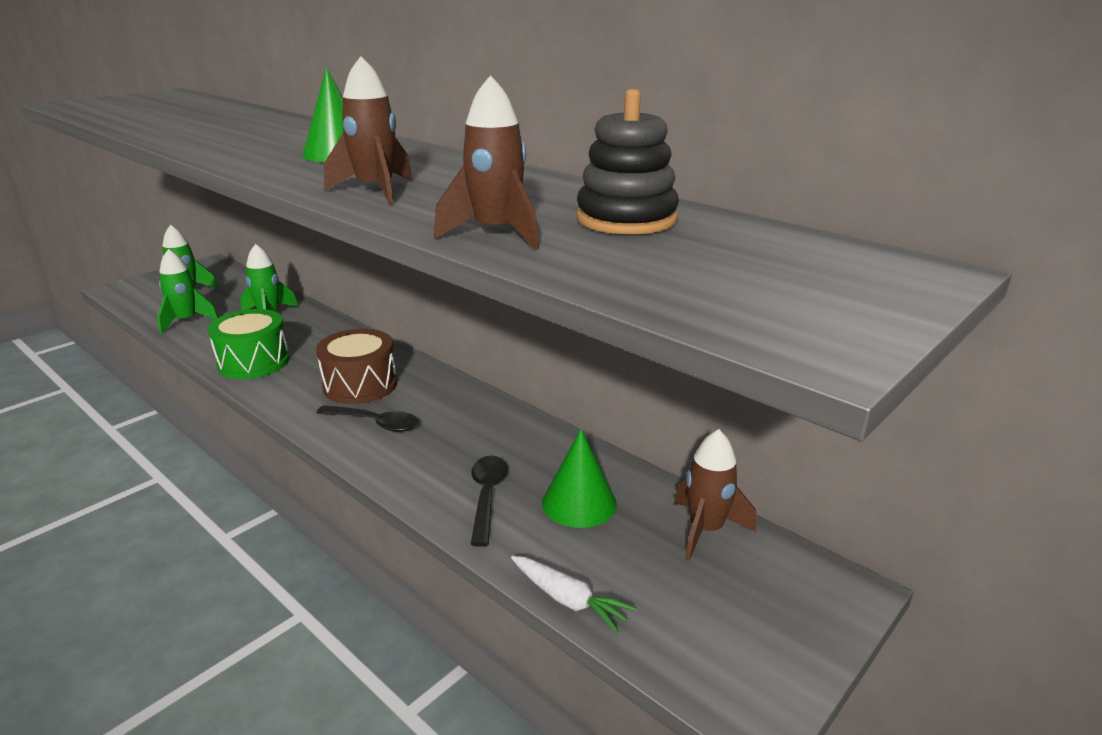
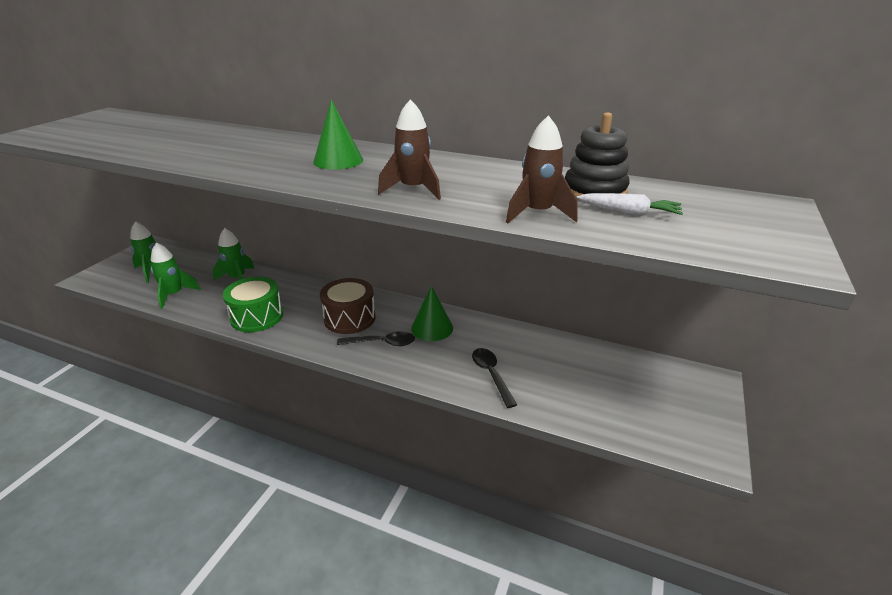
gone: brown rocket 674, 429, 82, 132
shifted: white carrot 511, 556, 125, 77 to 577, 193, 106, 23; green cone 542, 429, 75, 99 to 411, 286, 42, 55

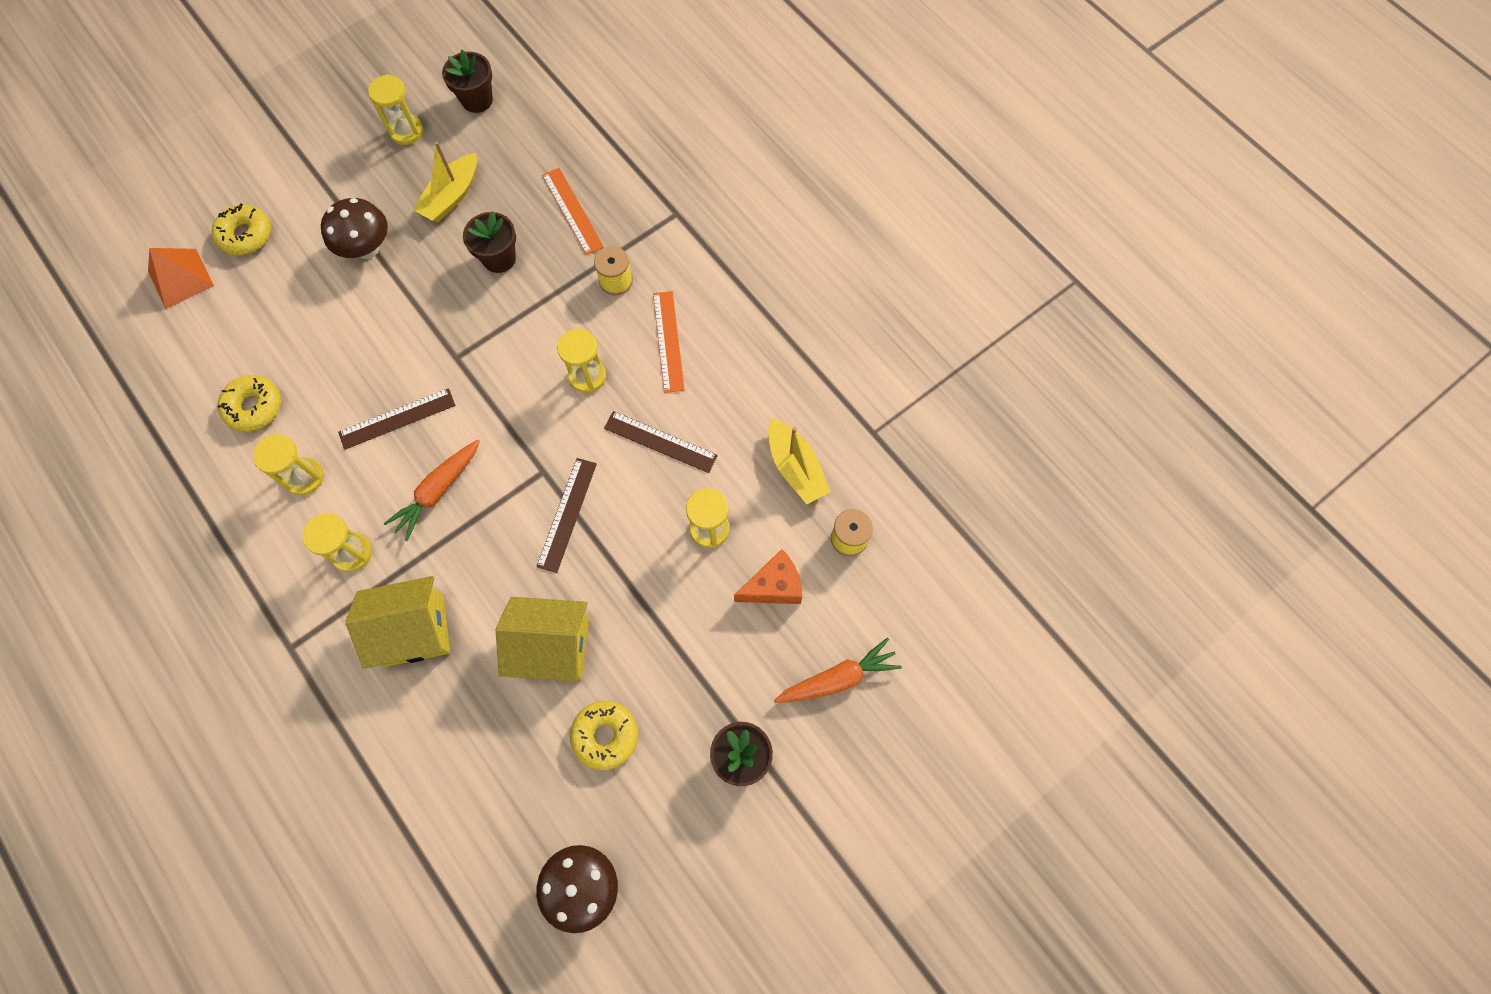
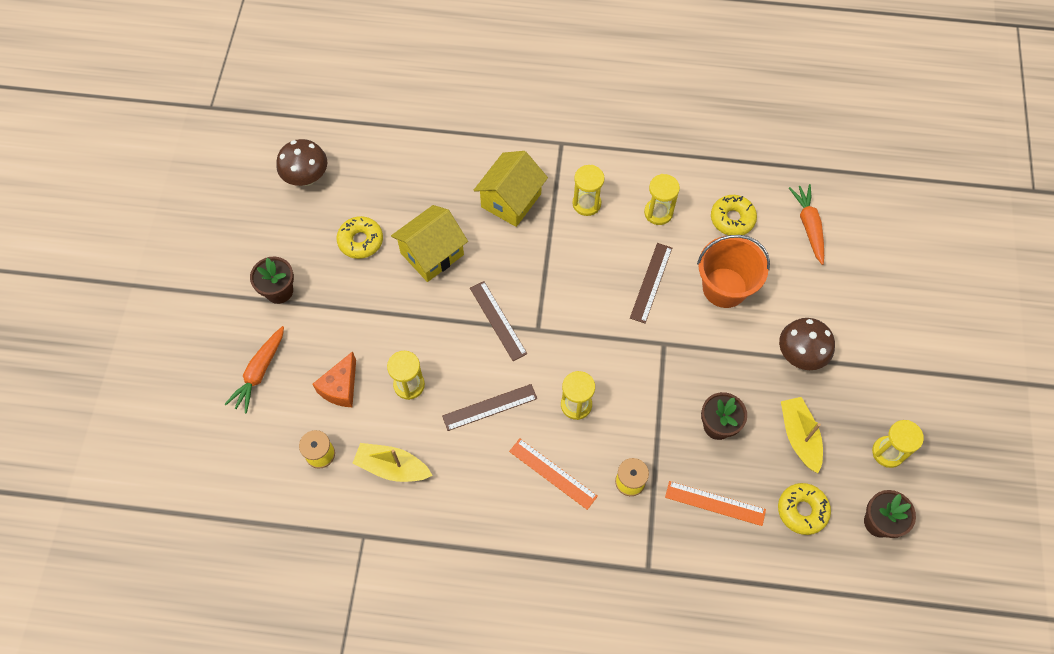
gone: orange pyramid 148, 248, 66, 61
new: orange bucket 697, 235, 73, 73
shifted: yellow donut 212, 204, 59, 52 to 778, 483, 53, 52; orange carrot 383, 440, 97, 101 to 789, 184, 35, 81

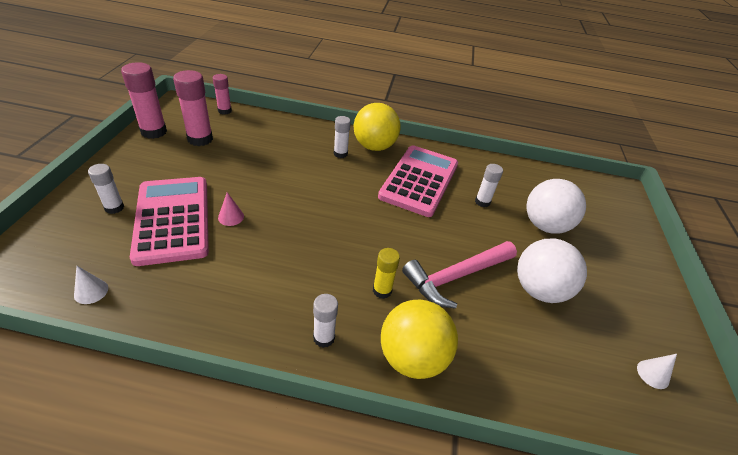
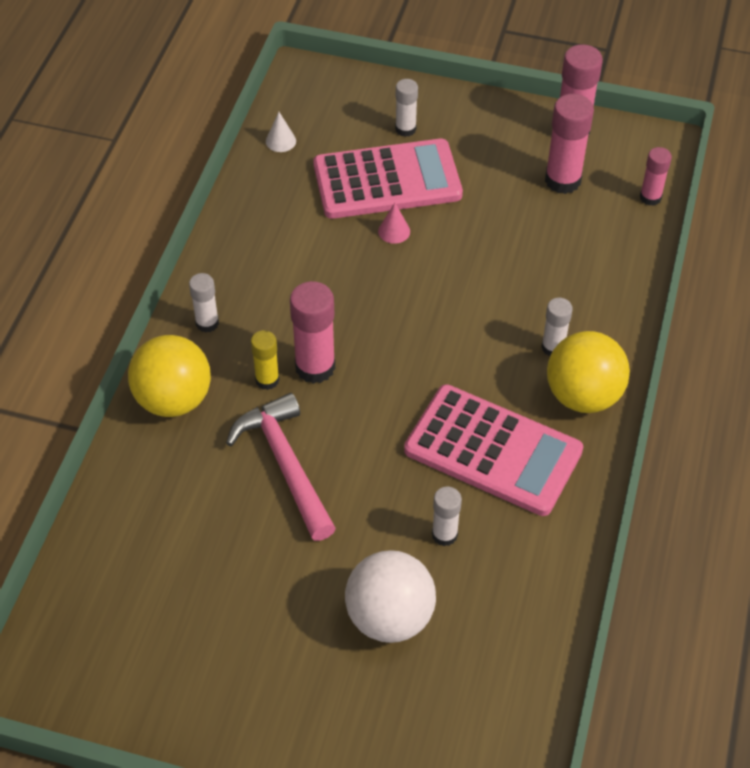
gone: white ball 517, 239, 70, 64; white cone 637, 354, 40, 35
new: pink glue stick 290, 281, 45, 103

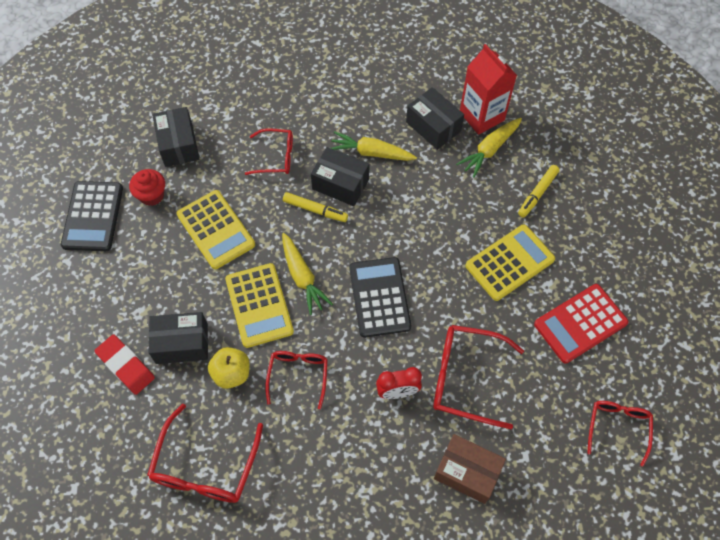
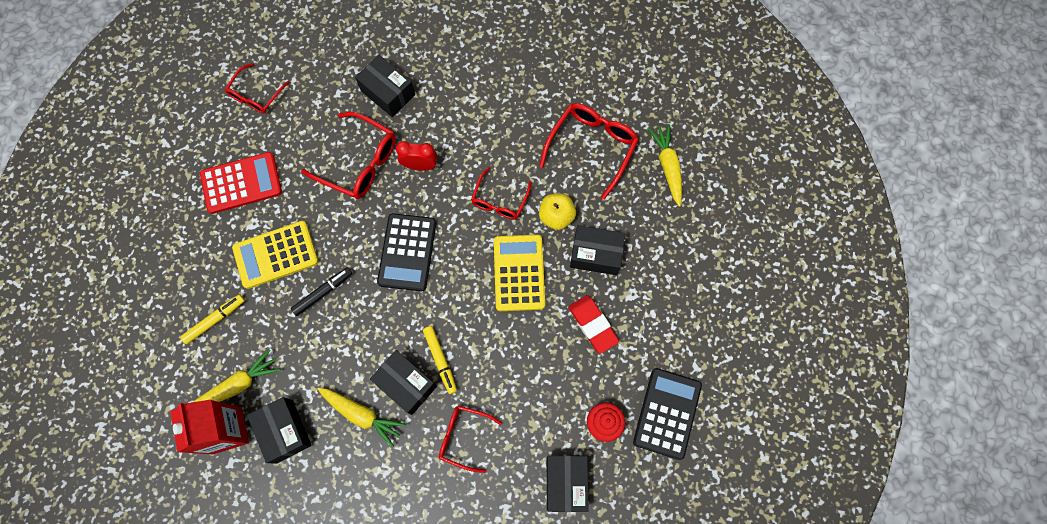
gone: yellow calculator 177, 190, 78, 80
new: black marker 291, 267, 62, 49
shifted: red eraser 94, 334, 61, 61 to 569, 295, 50, 59; yellow carrot 282, 233, 51, 82 to 648, 124, 34, 83
repainted: brown box 434, 434, 72, 70 to black box 355, 55, 60, 62
rotated: yellow marker 283, 192, 65, 30 = 423, 326, 34, 68 150 degrees counterclockwise

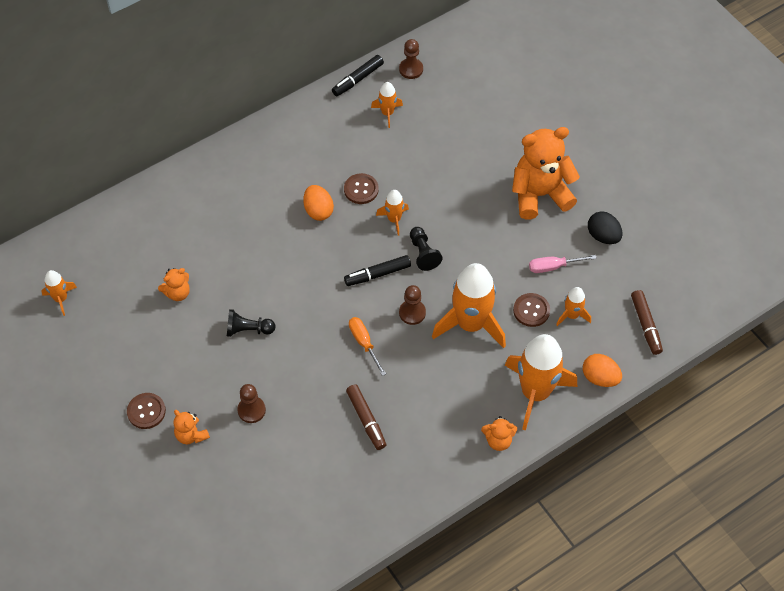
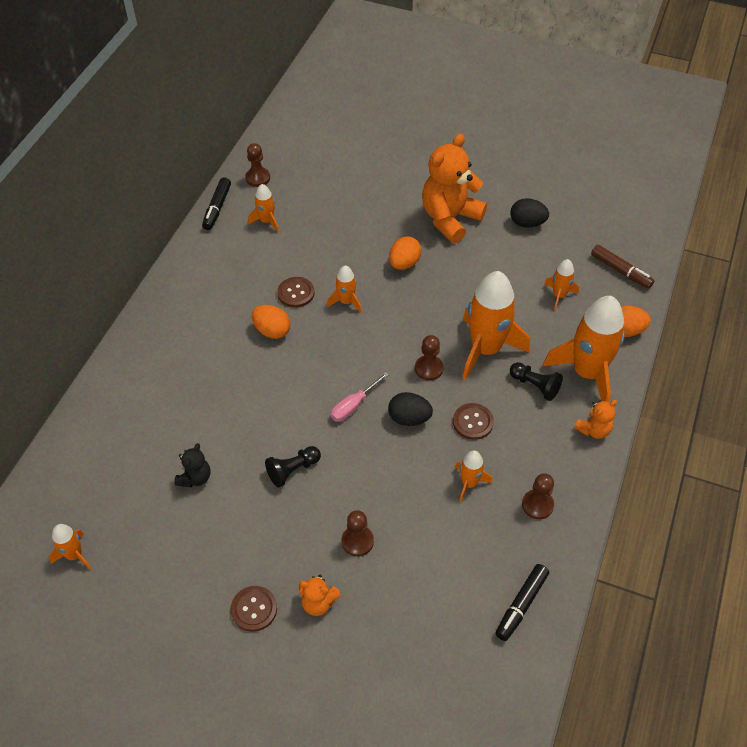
new: orange egg 389, 236, 33, 34; brown pawn 522, 473, 32, 47
shifted: black marker 344, 255, 67, 31 to 495, 564, 54, 77; black pawn 410, 227, 32, 44 to 510, 362, 53, 39; brown button 513, 293, 37, 34 to 453, 403, 41, 37; pink screwdriver 529, 255, 68, 18 to 331, 372, 58, 50
swapped: brown marker 346, 384, 40, 66 to orange rocket 455, 451, 37, 51; orange screwdriver 349, 317, 37, 59 to black egg 388, 392, 45, 34
repainted: orange teddy bear 158, 268, 32, 33 to black teddy bear 174, 443, 36, 44

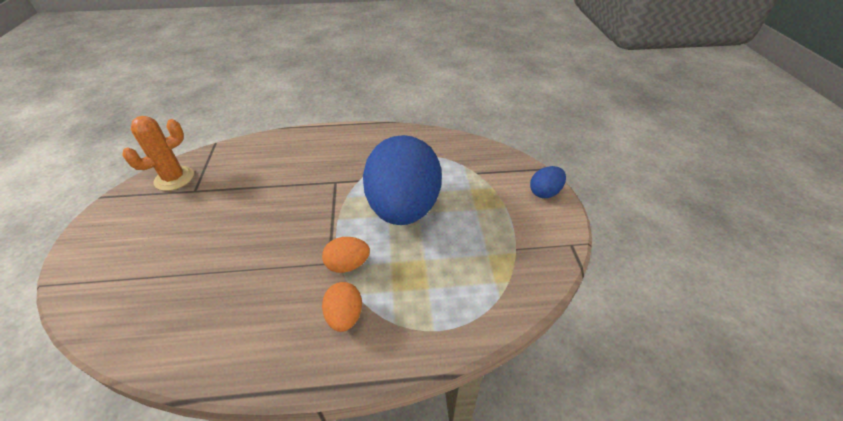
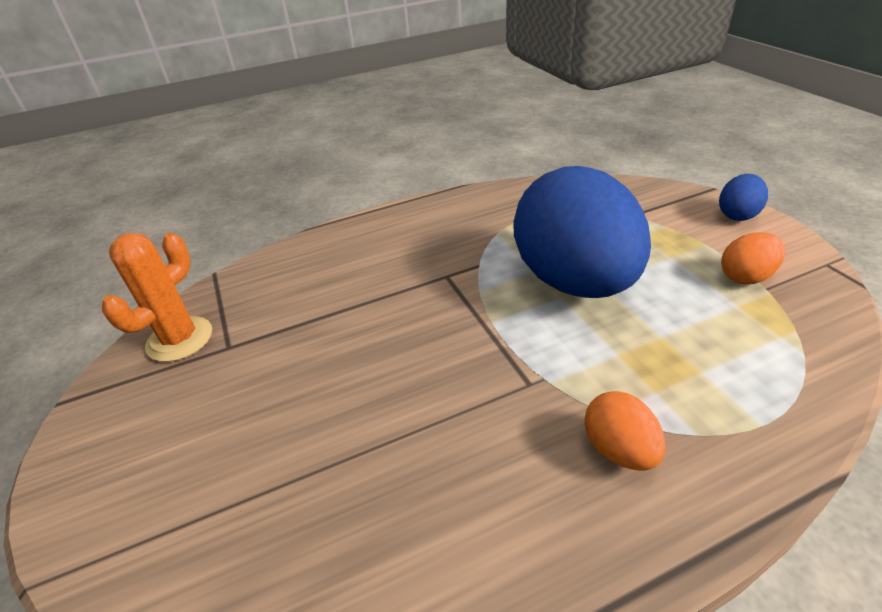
shifted: orange egg 322, 237, 48, 36 to 721, 232, 64, 53

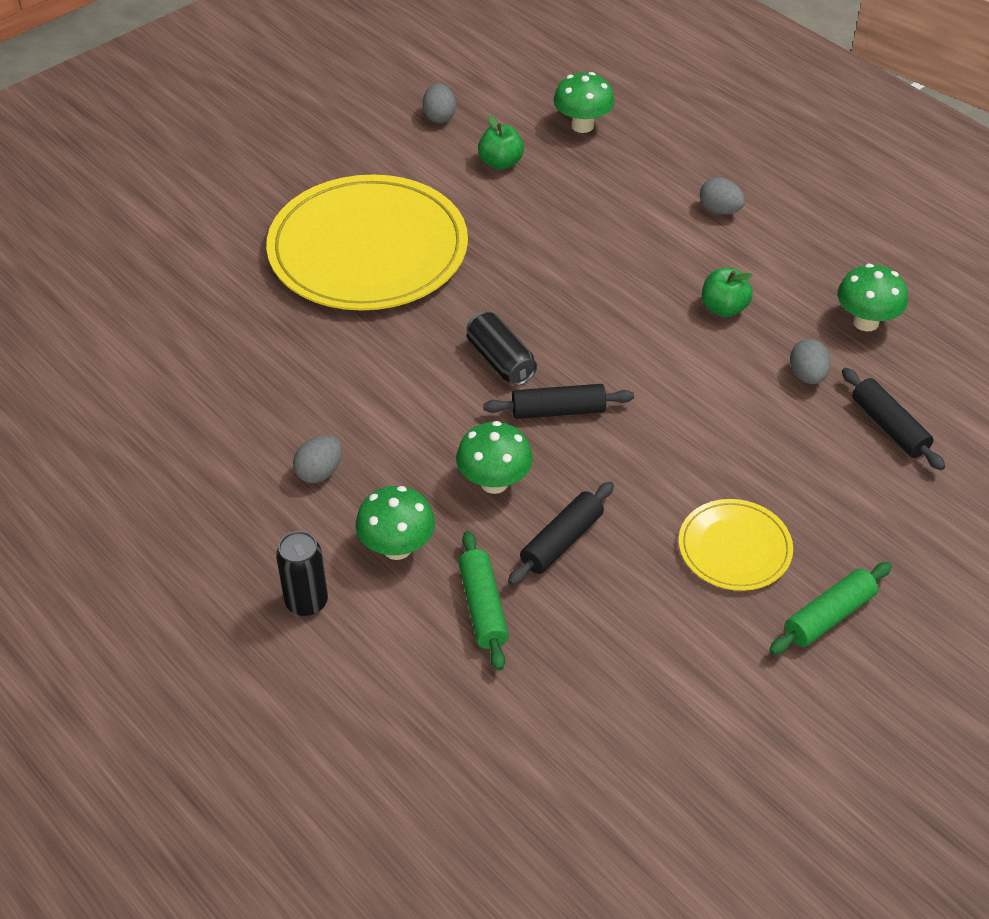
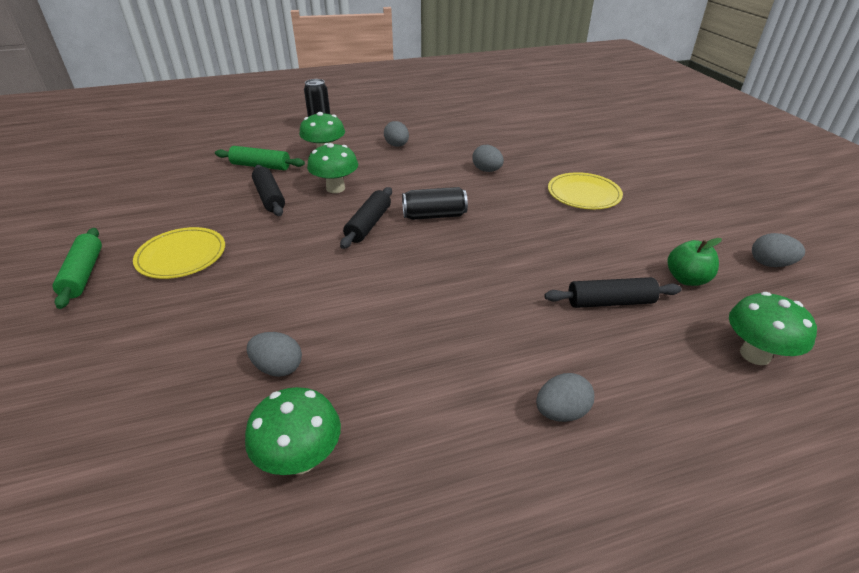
gone: green apple 702, 268, 51, 49
new: grey egg 472, 145, 32, 27
shifted: black rolling pin 842, 368, 103, 102 to 544, 277, 138, 31
scaled: yellow plate 266, 174, 202, 137 = 548, 172, 75, 37 x0.48

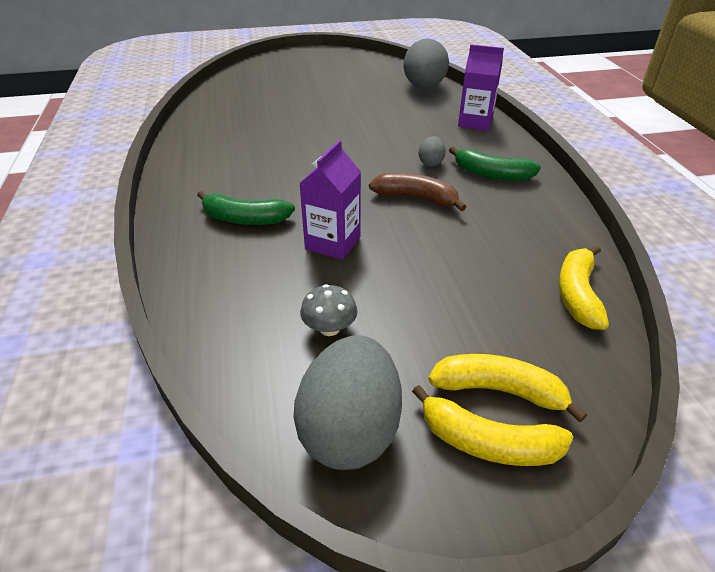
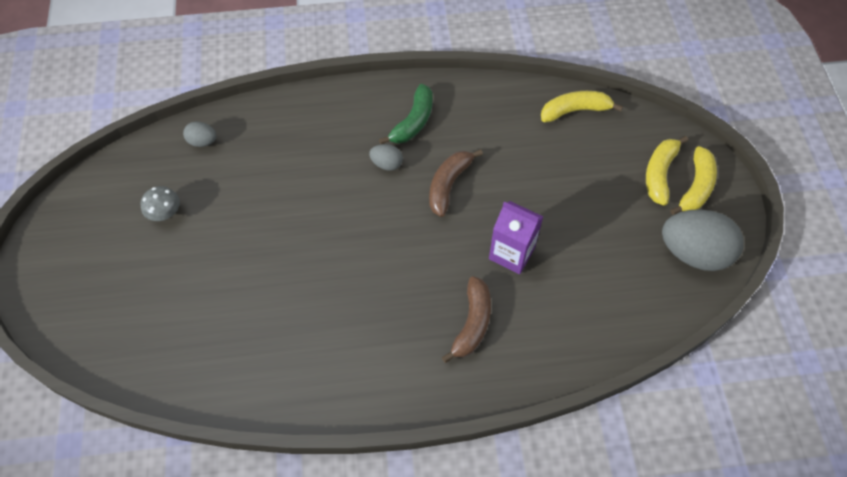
gone: purple carton 458, 45, 46, 86
shifted: grey mushroom 300, 284, 58, 52 to 141, 186, 39, 35
repainted: green banana 197, 191, 98, 34 to brown banana 442, 276, 49, 87
rotated: yellow banana 559, 245, 50, 85 = 541, 91, 82, 31 150 degrees clockwise
scaled: grey egg 403, 39, 46, 50 = 183, 121, 34, 26 x0.47

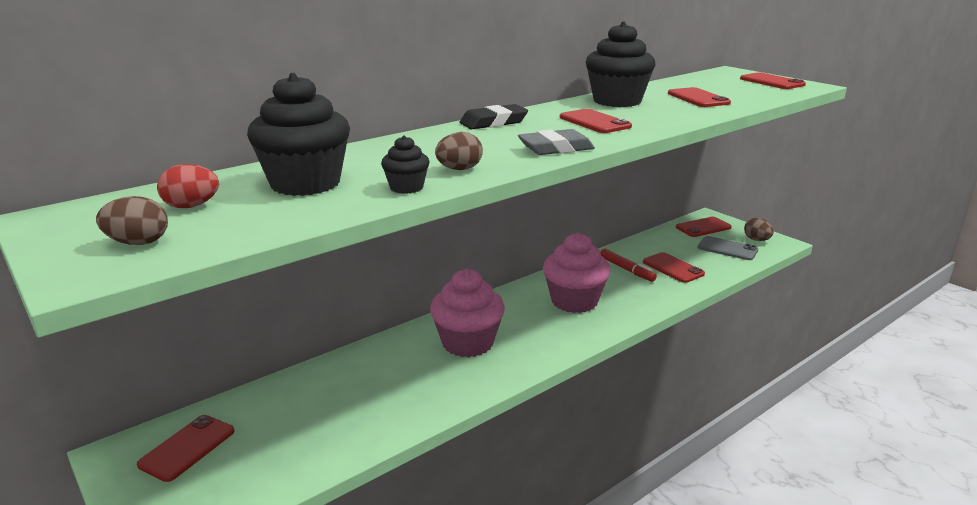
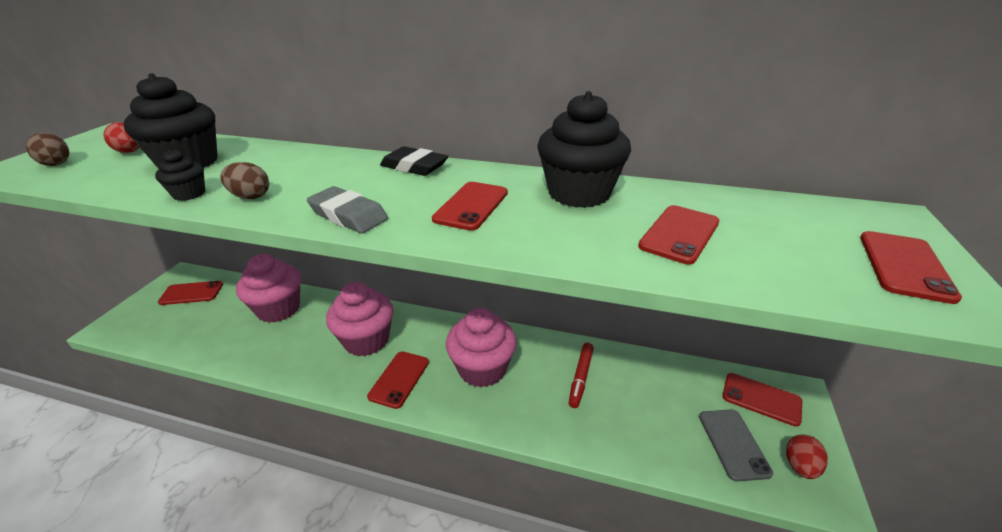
new: pink cupcake 236, 254, 65, 69
shifted: red phone 643, 252, 62, 31 to 367, 351, 62, 58
repainted: brown egg 744, 218, 30, 23 to red egg 786, 434, 42, 45

